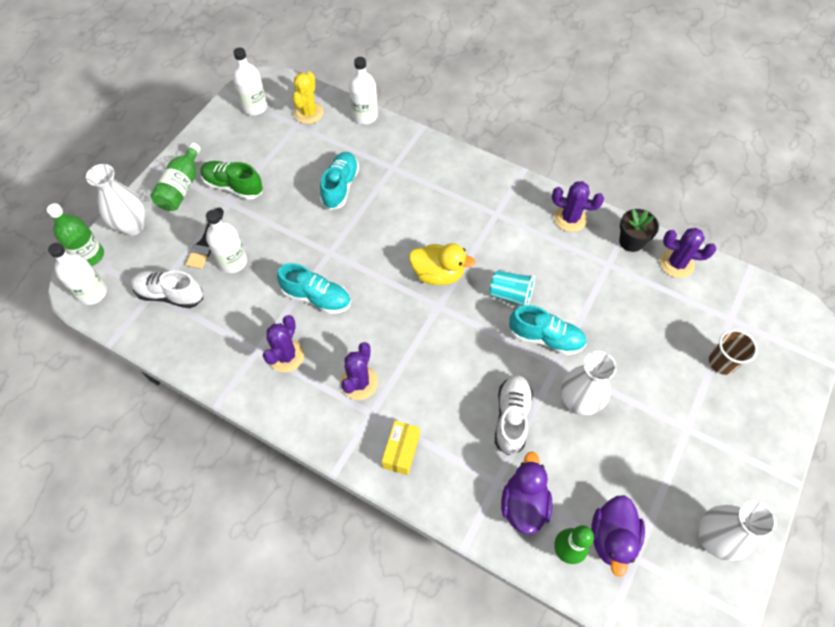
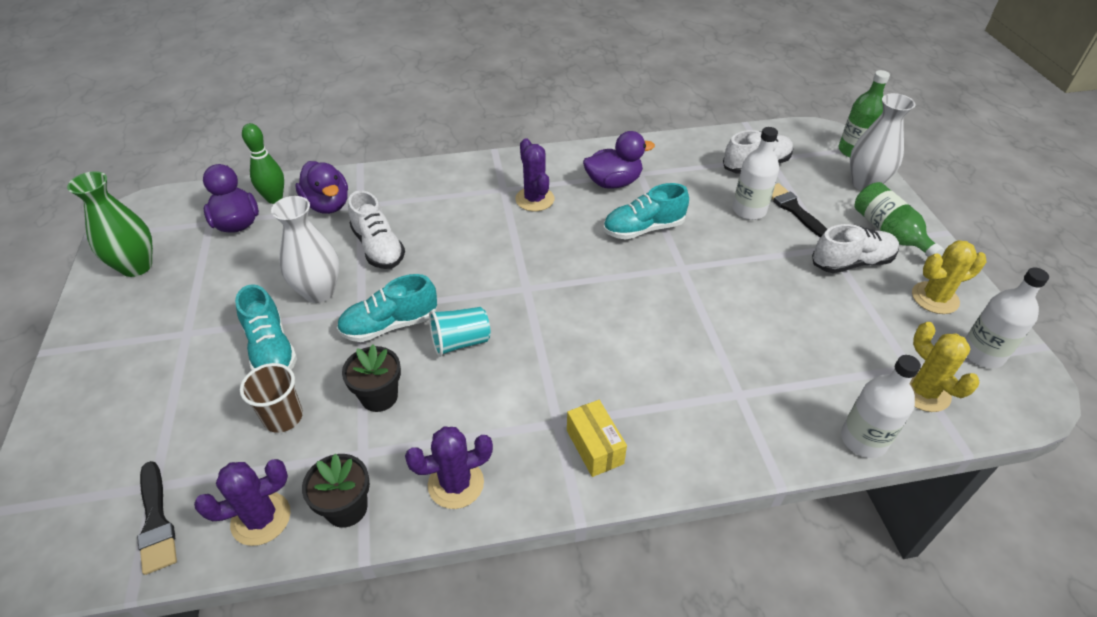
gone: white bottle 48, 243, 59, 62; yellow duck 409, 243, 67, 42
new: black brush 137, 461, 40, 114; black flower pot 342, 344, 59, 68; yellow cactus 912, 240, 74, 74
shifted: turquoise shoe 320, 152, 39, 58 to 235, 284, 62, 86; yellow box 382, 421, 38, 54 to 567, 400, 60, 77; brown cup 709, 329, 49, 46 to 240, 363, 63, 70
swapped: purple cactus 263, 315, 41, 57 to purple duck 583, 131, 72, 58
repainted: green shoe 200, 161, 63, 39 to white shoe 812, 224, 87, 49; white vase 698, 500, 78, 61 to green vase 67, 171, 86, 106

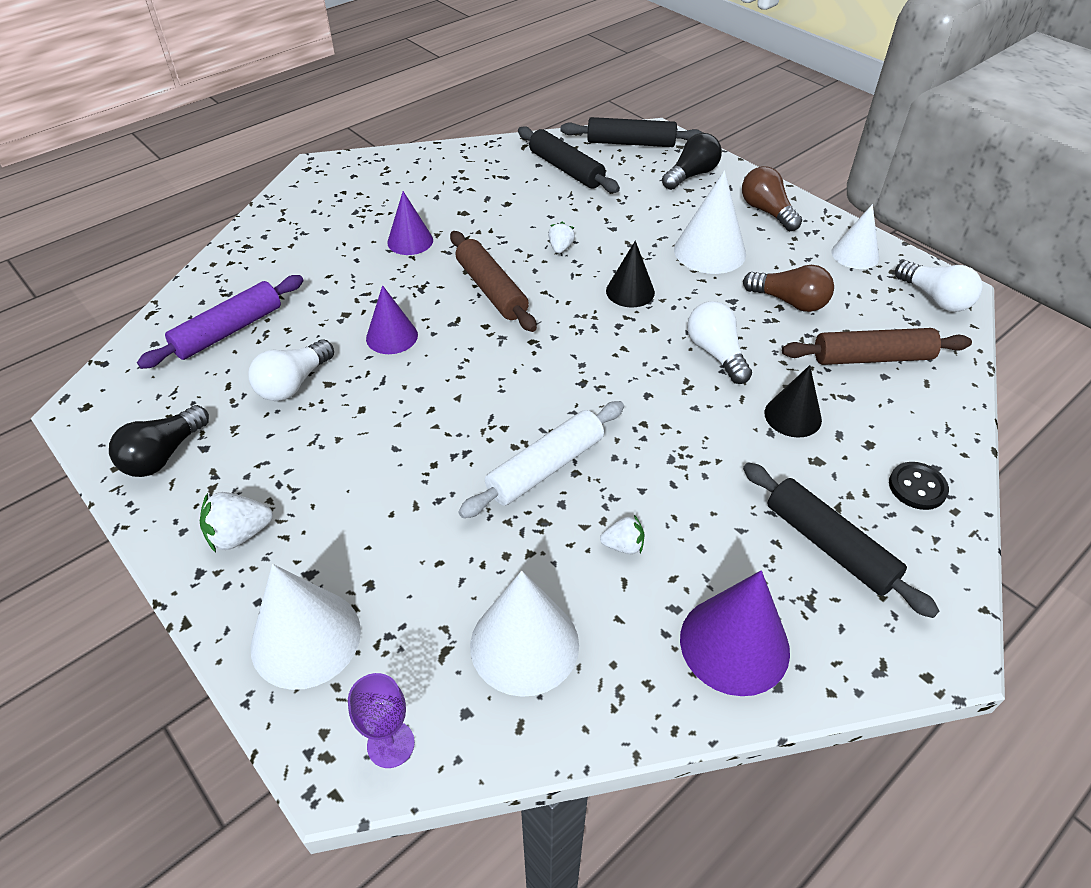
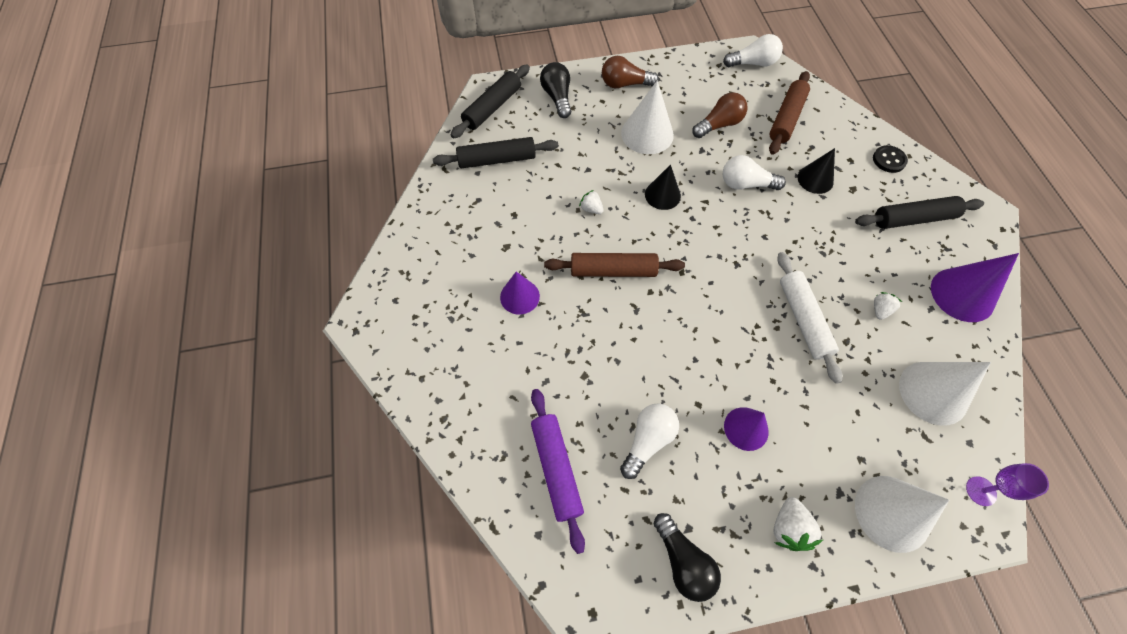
gone: white cone 831, 204, 48, 65
shifted: purple cone 366, 285, 52, 69 to 724, 407, 45, 44
rotated: white light bulb 249, 339, 85, 62 = 620, 404, 59, 75 120 degrees counterclockwise

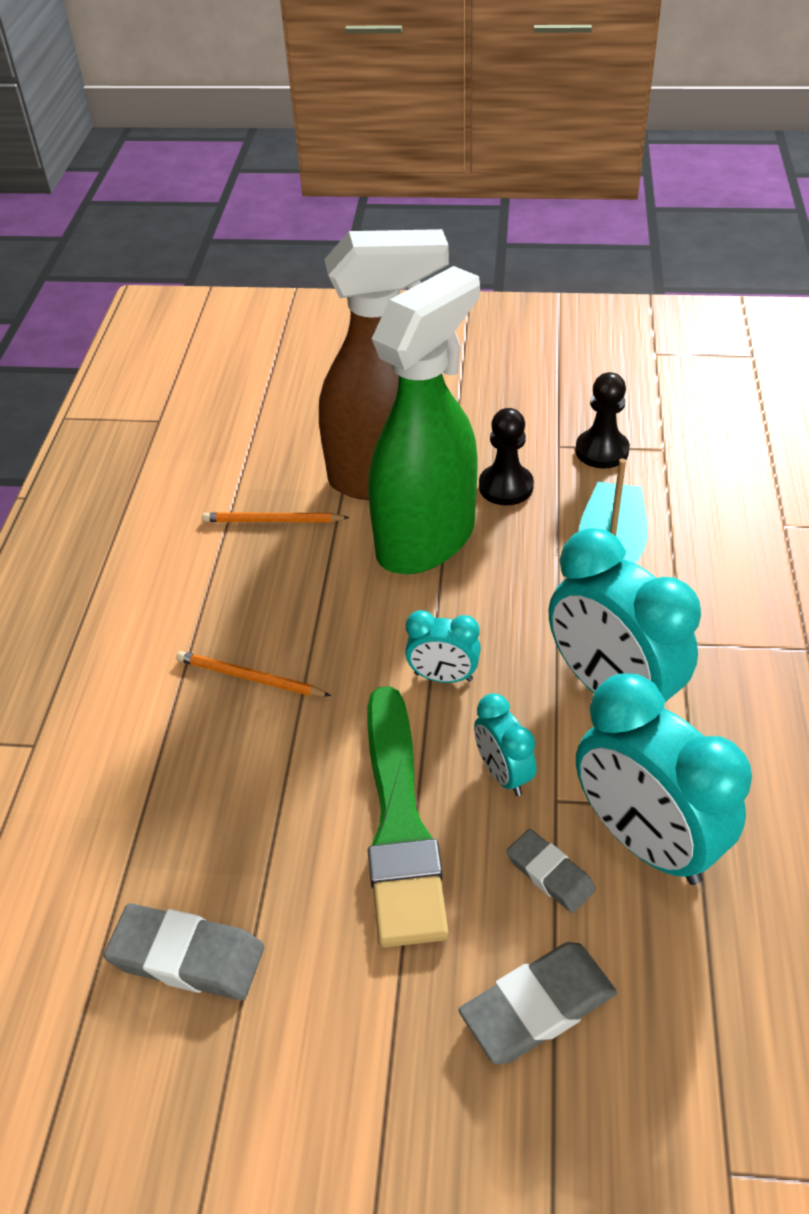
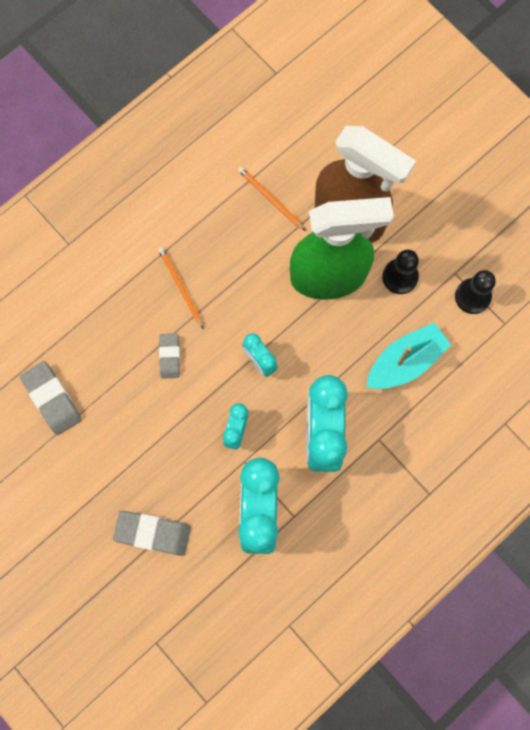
gone: green brush 367, 686, 82, 262
shifted: grey eraser 506, 829, 90, 84 to 159, 334, 21, 45

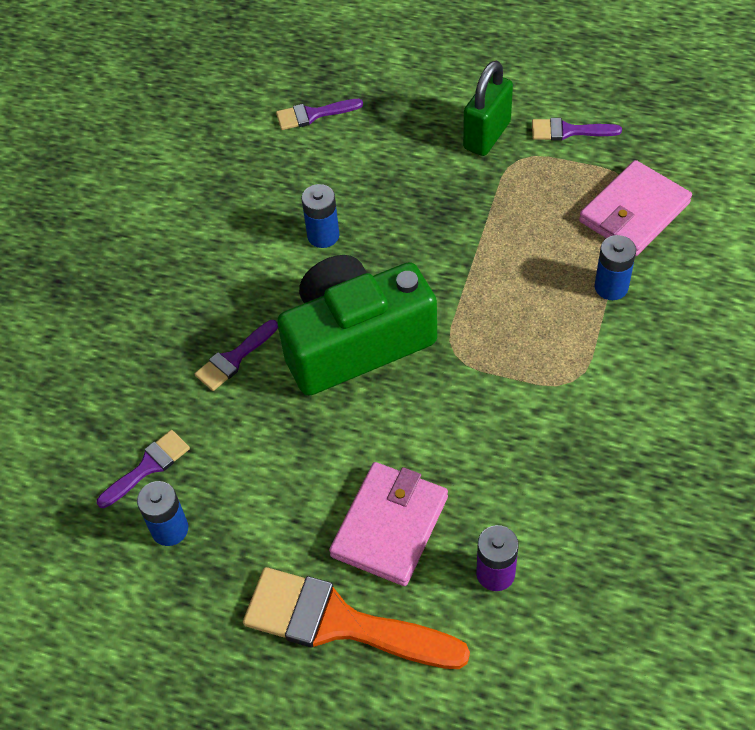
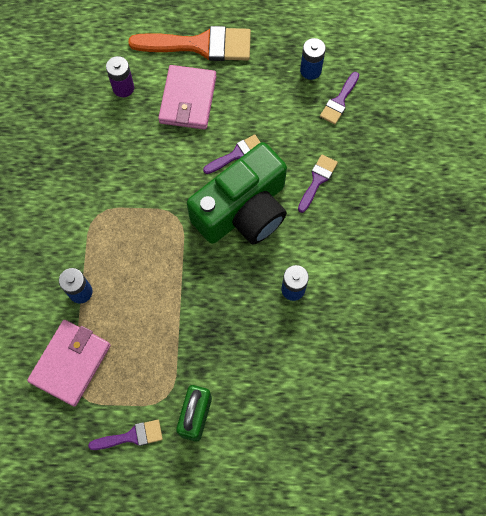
shifted: purple brush 276, 99, 87, 31 to 203, 134, 58, 40

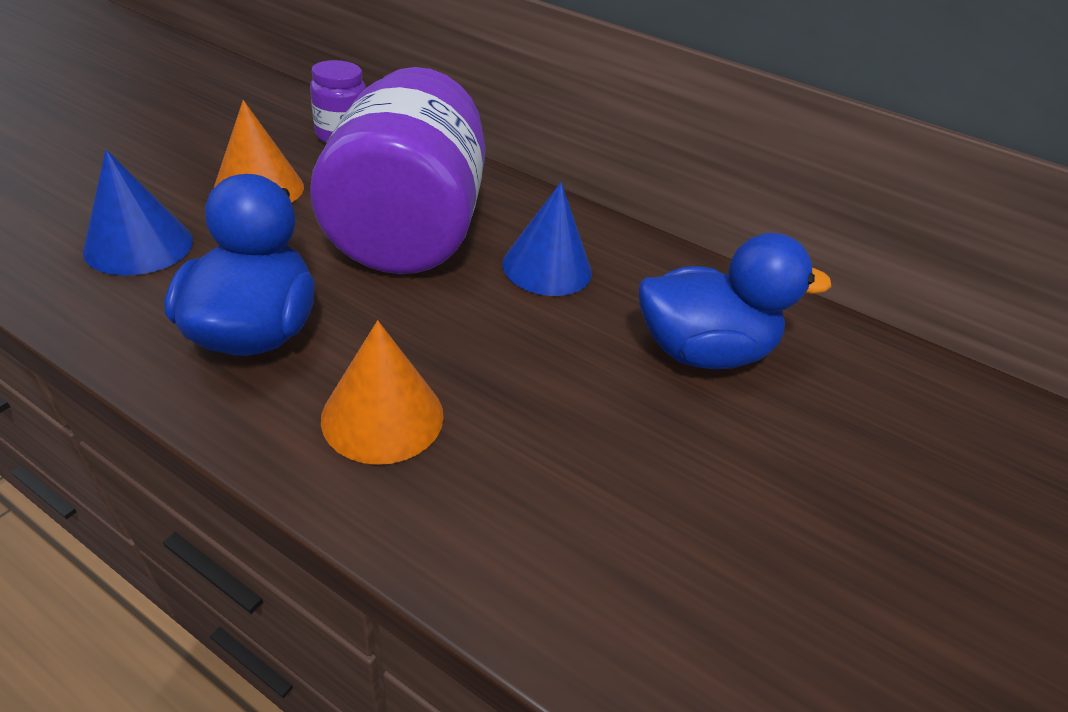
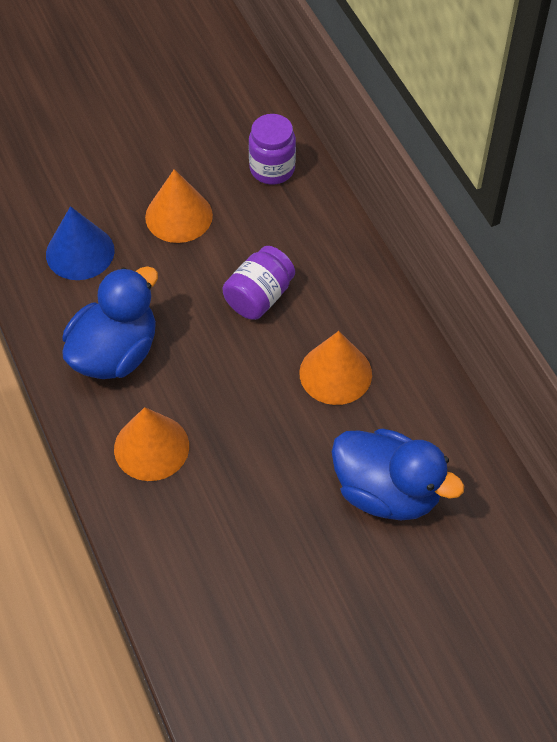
repainted: blue cone 502, 182, 90, 114 to orange cone 299, 331, 73, 74
scaled: purple jar 310, 67, 176, 207 = 222, 246, 73, 74 x0.45

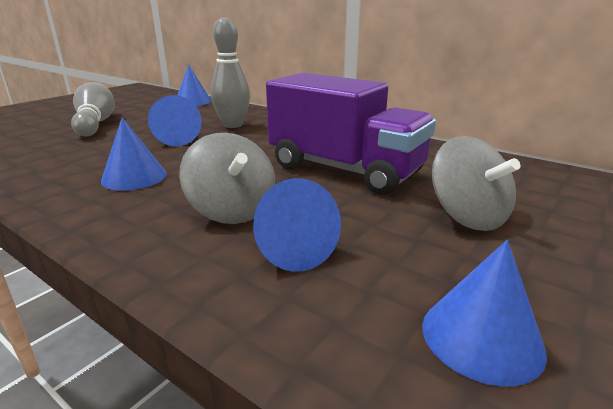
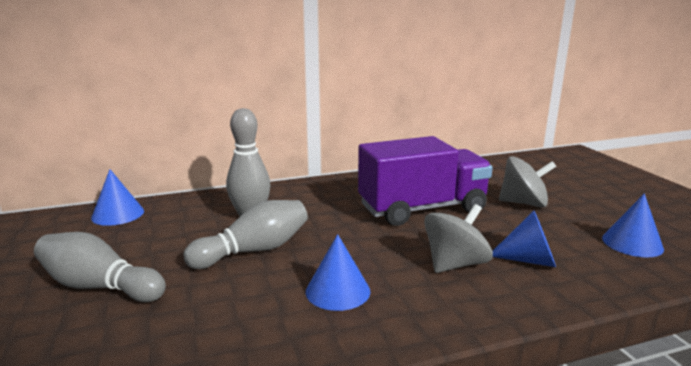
swapped: blue cone 148, 95, 54, 51 to grey bowling pin 183, 200, 125, 69
rotated: grey spinning top 179, 133, 97, 91 = 424, 204, 69, 69 45 degrees counterclockwise

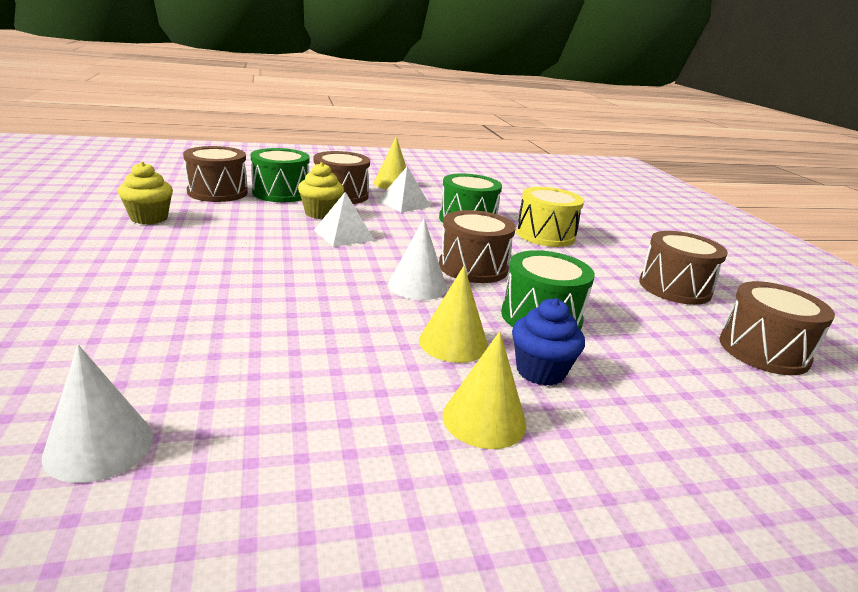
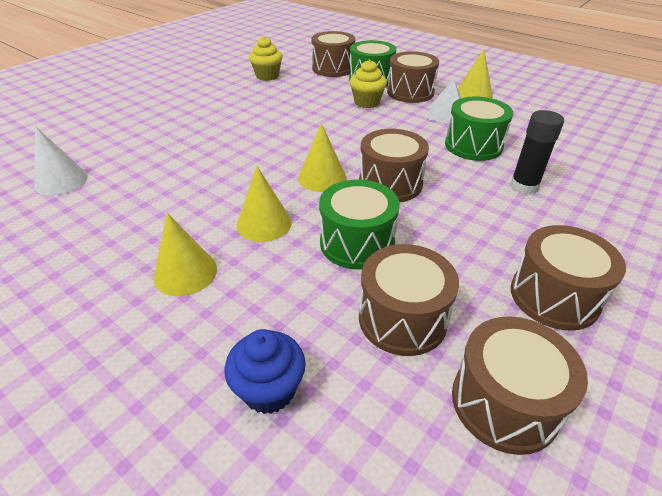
gone: white pyramid 314, 192, 61, 55
new: brown drum 359, 244, 100, 112
shifted: blue cupcake 512, 298, 73, 88 to 225, 329, 81, 85
swapped: yellow drum 516, 187, 68, 60 to black glue stick 510, 110, 54, 85
repainted: white cone 388, 218, 59, 82 to yellow cone 298, 123, 48, 69

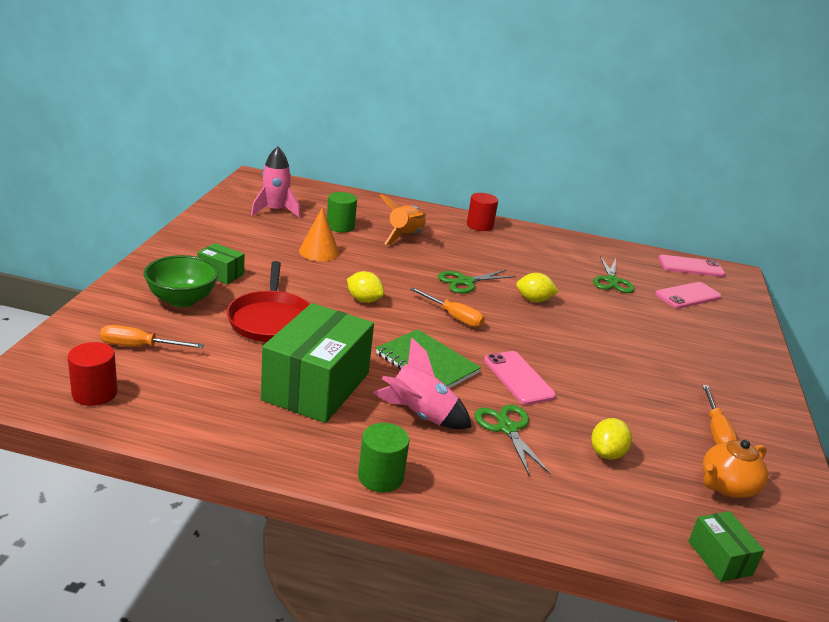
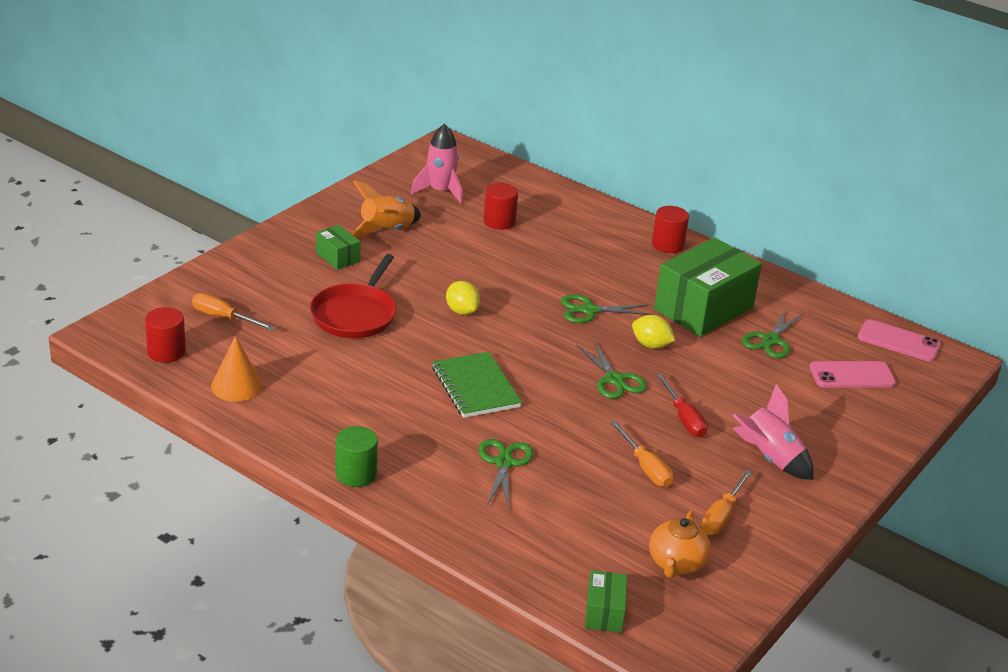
gone: green bowl 143, 255, 76, 52; pink phone 484, 351, 72, 54; yellow lemon 591, 418, 41, 42
new: green scissors 576, 341, 71, 58; red screwdriver 656, 373, 52, 64
shifted: green box 261, 303, 113, 120 to 654, 237, 108, 100; orange cone 299, 208, 41, 53 to 211, 336, 52, 66; pink rocket 373, 338, 99, 91 to 732, 384, 82, 96; orange rocket 379, 194, 47, 51 to 351, 180, 70, 57; orange screwdriver 410, 287, 75, 40 to 611, 421, 62, 66
repainted: green cylinder 327, 192, 30, 41 to red cylinder 483, 183, 35, 47
rotated: orange teapot 703, 440, 65, 58 = 649, 510, 62, 68 60 degrees counterclockwise

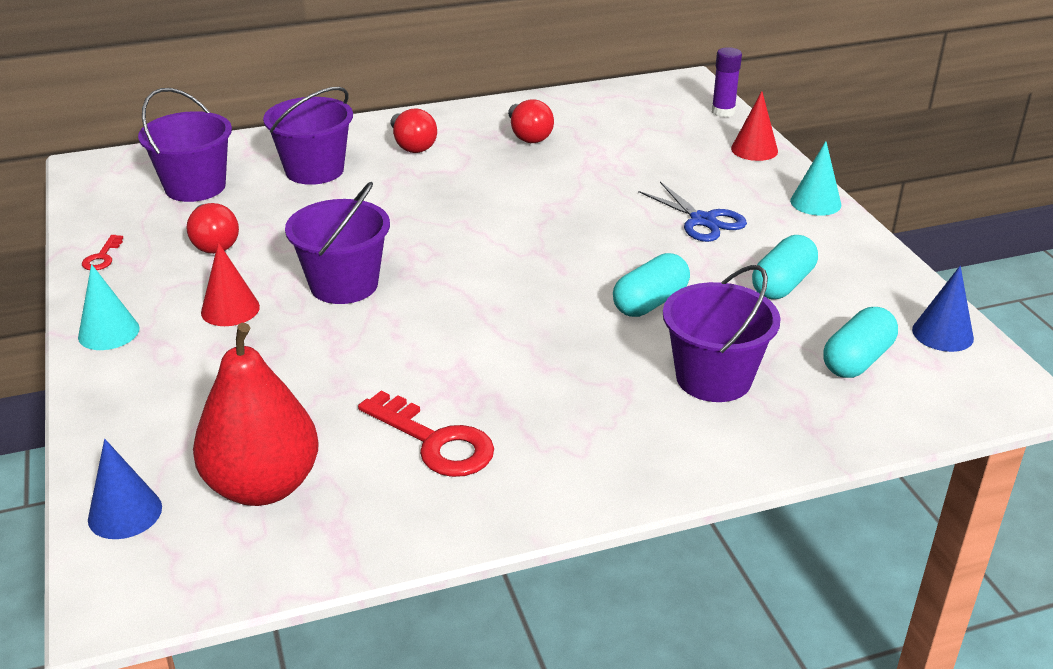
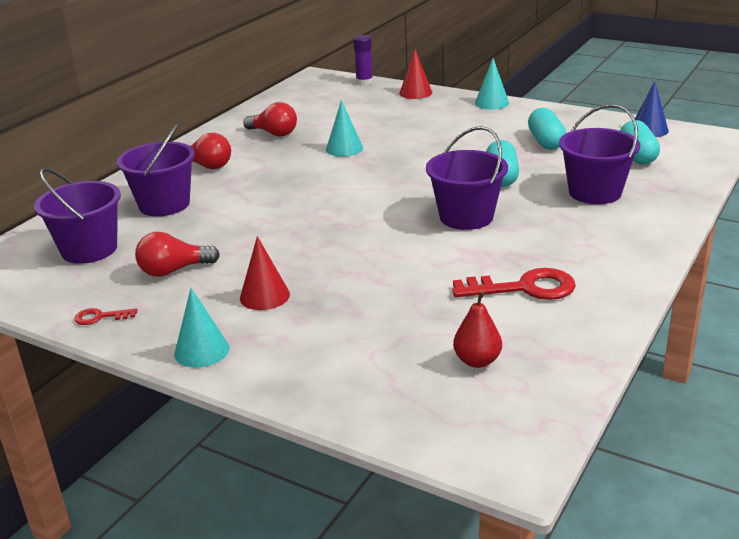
gone: blue cone 88, 439, 74, 100; blue scissors 638, 182, 109, 60
new: turquoise cone 326, 100, 37, 57
shifted: purple bucket 285, 182, 105, 122 to 426, 126, 82, 104
rotated: red key 82, 235, 41, 35 = 74, 308, 63, 17 120 degrees clockwise; red light bulb 186, 203, 53, 51 = 135, 232, 85, 45 135 degrees clockwise
scaled: red pear 193, 323, 126, 183 = 453, 292, 49, 76 x0.49

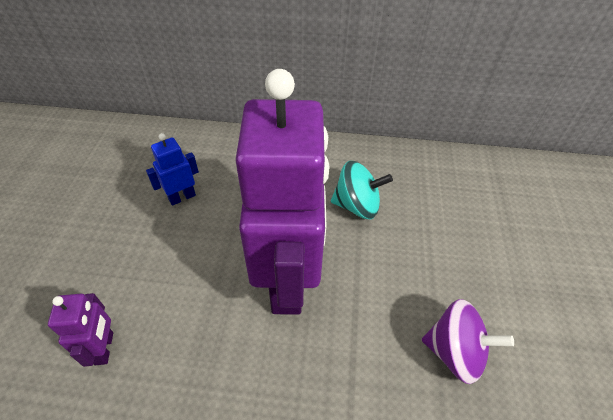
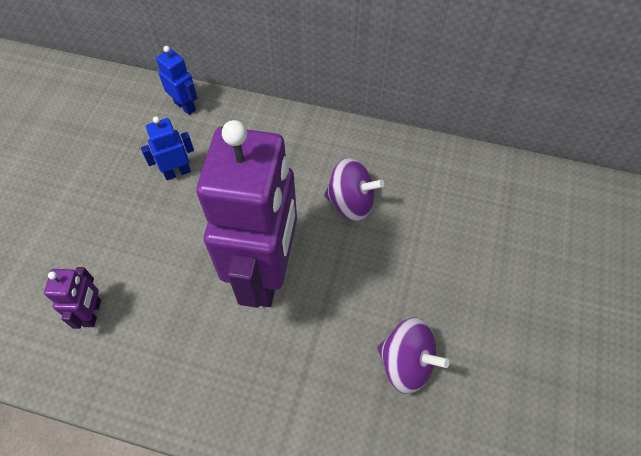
new: blue robot 156, 46, 41, 69
repainted: turquoise spinning top 331, 161, 62, 58 to purple spinning top 324, 158, 60, 63

